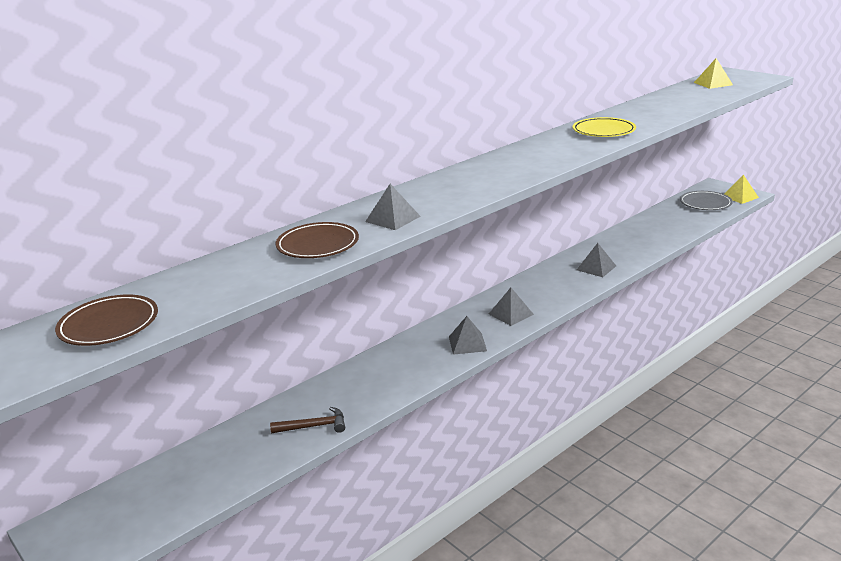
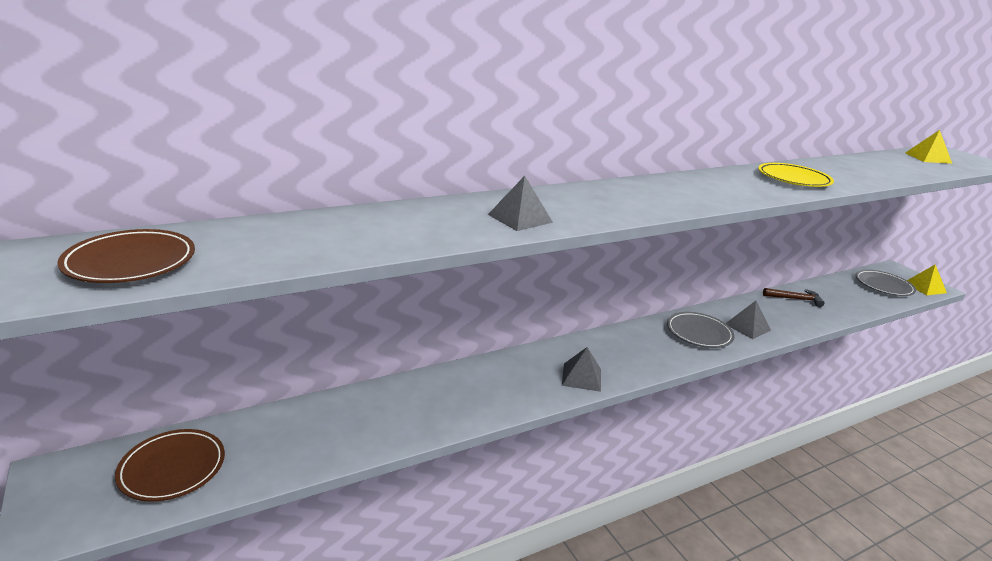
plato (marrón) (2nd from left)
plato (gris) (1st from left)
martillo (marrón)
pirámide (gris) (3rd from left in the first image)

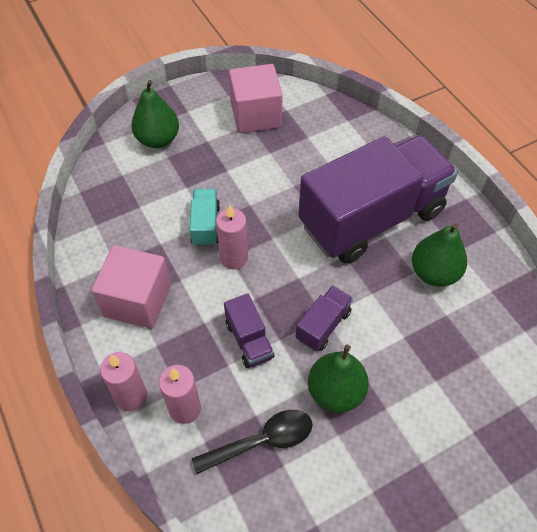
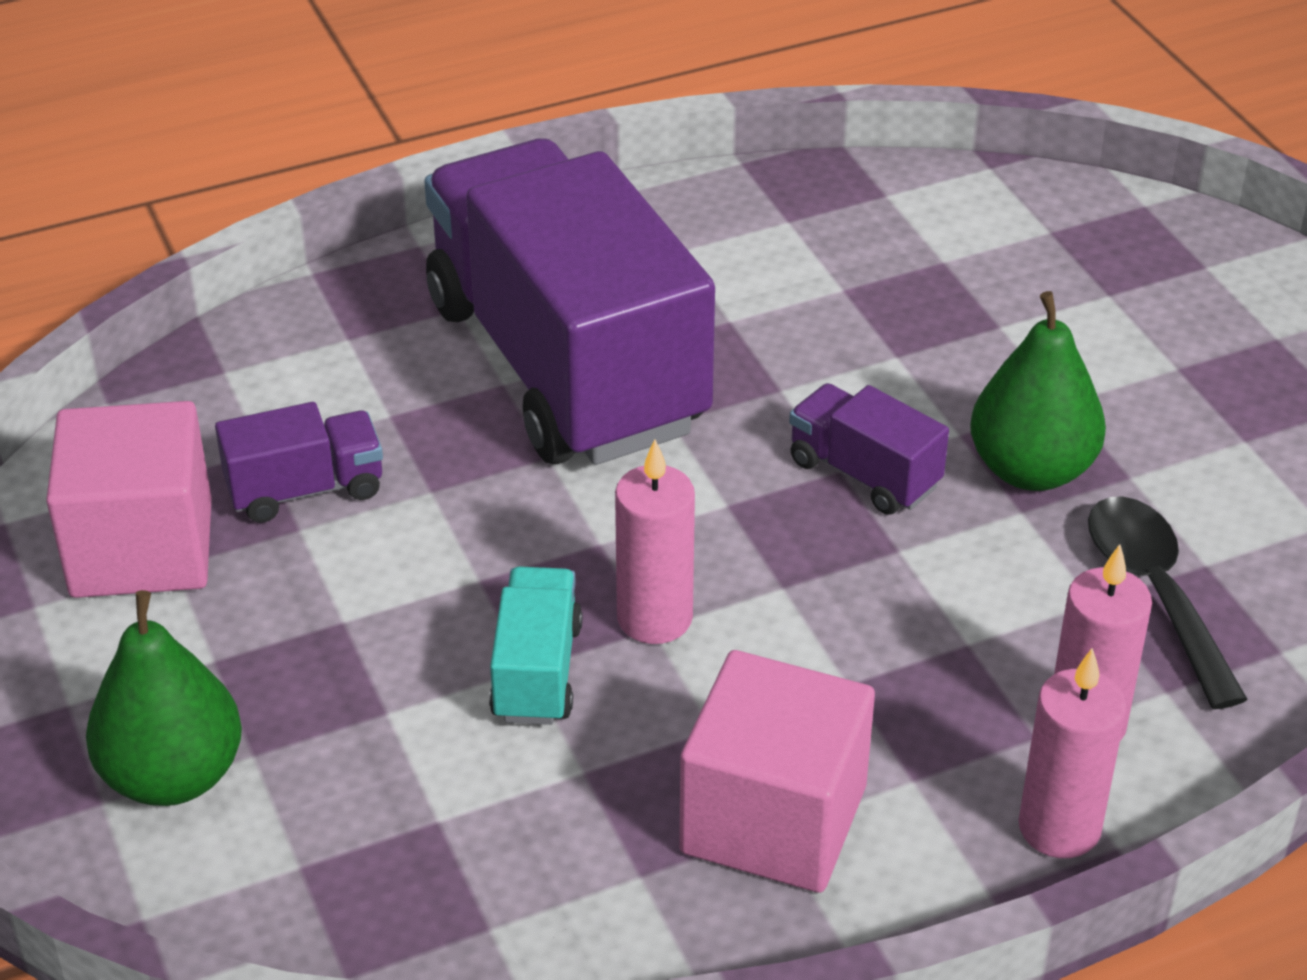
camión (morado) (1st from left)
camión (turquesa)
pera (verde) (3rd from left in the first image)

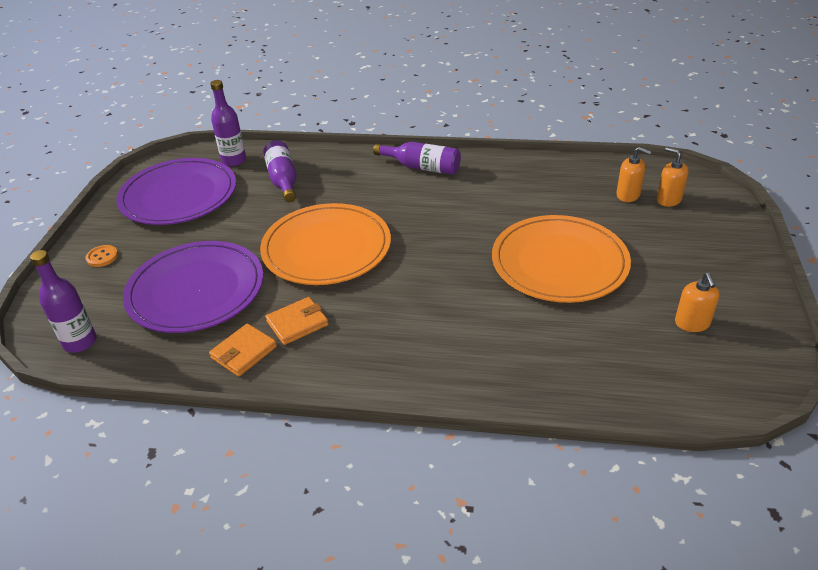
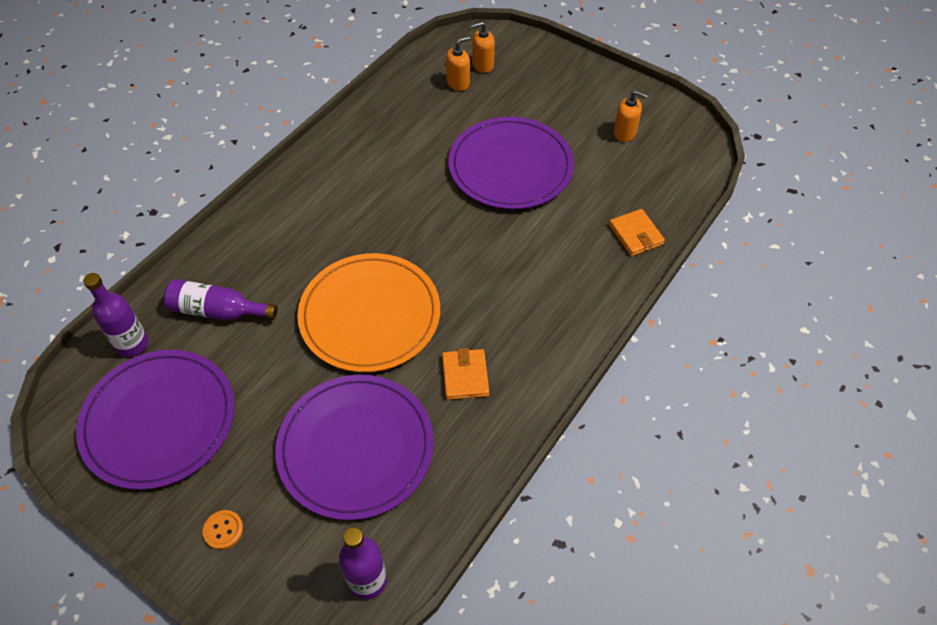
plato (morado) (3rd from left)
cartera (naranja) (2nd from left)
botella (morado) (4th from left in the first image)

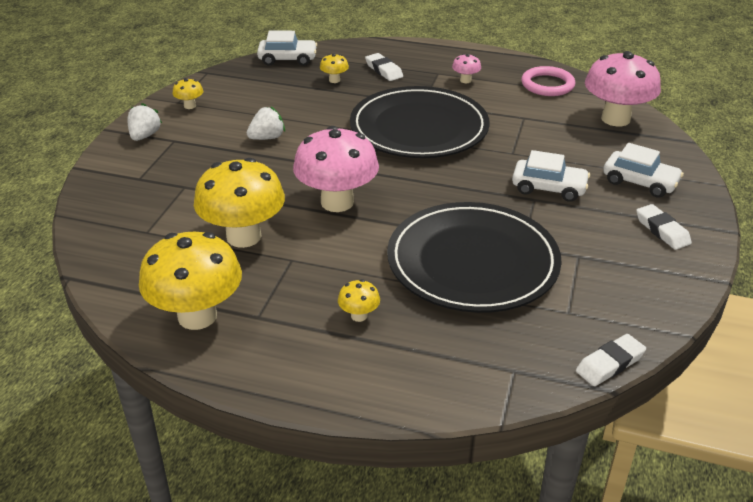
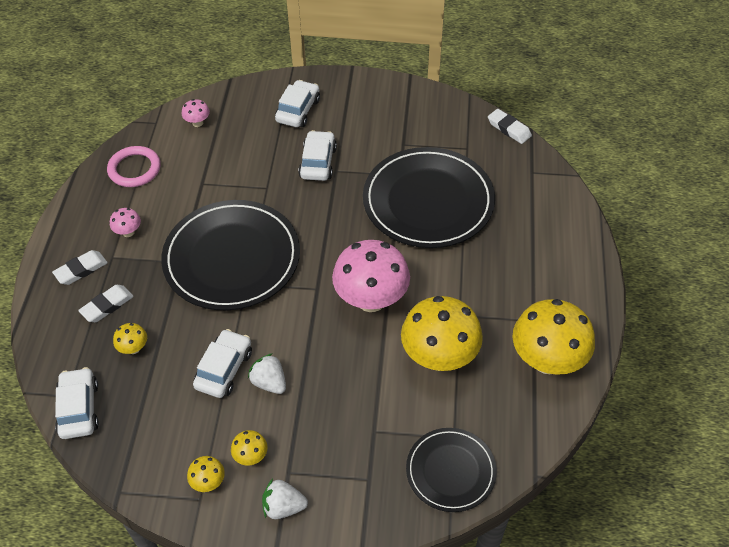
goma de borrar (blanco) (1st from left)
seta (rosa) (2nd from left)
coche (blanco) (2nd from left)
seta (amarillo) (3rd from left)
plato (negro) (3rd from left)

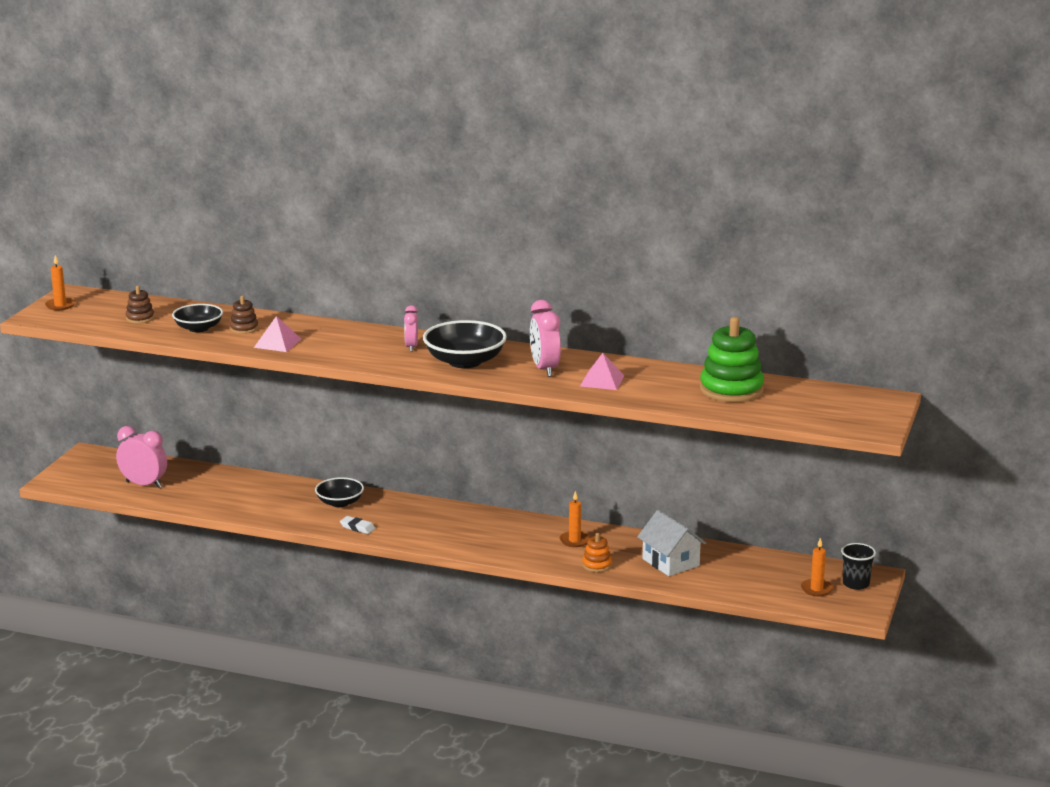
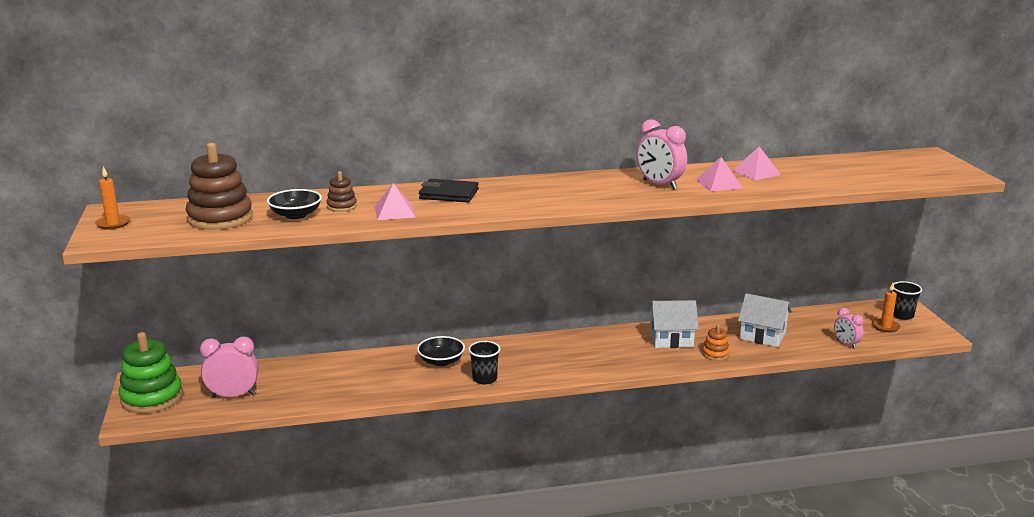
juguete apilable (verde)
juguete apilable (marrón) (1st from left)
cartera (negro)
vaso (negro) (1st from left)
casa (blanco) (1st from left)
pirámide (rosa) (3rd from left)
despertador (rosa) (3rd from left)
cuenco (negro) (3rd from left in the first image)

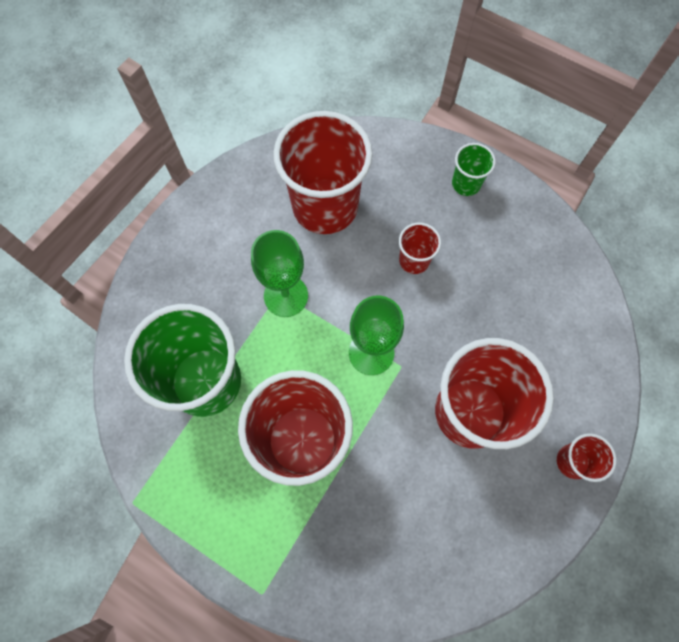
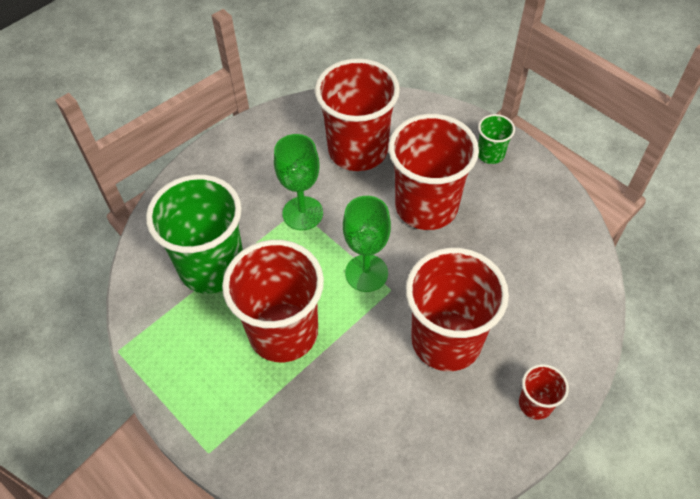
vaso (rojo) (3rd from left)

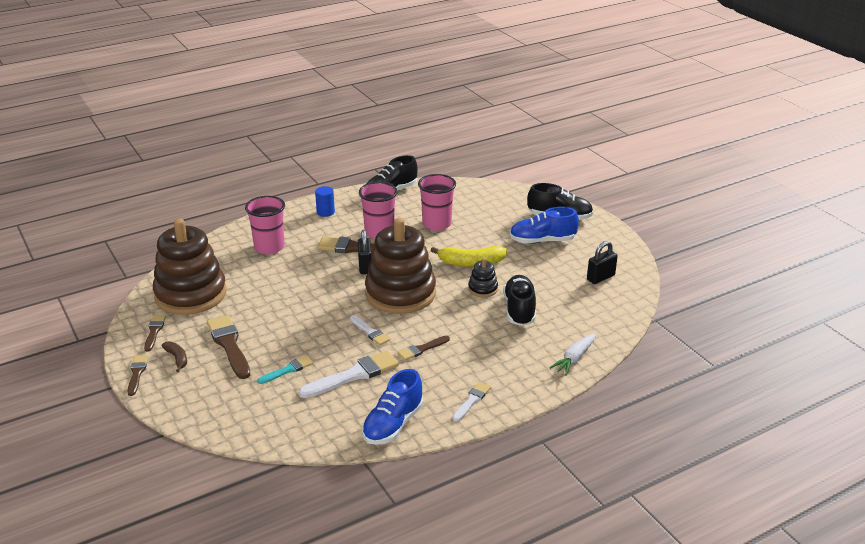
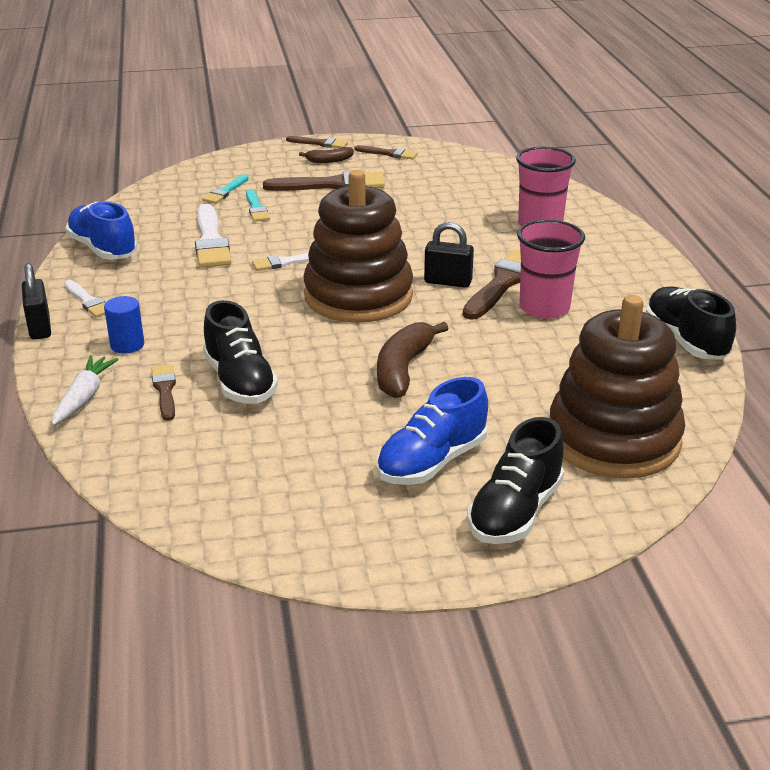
candado (negro) (1st from left)
zanahoria (blanco)
cilindro (azul)
pincel (marrón) (1st from left)
pincel (turquesa) (1st from left)
zapato (negro) (1st from left)
plátano (marrón) (2nd from left)
zapato (azul) (2nd from left)
juguete apilable (marrón) (2nd from left)
vaso (rosa) (3rd from left in the first image)
juguete apilable (negro)

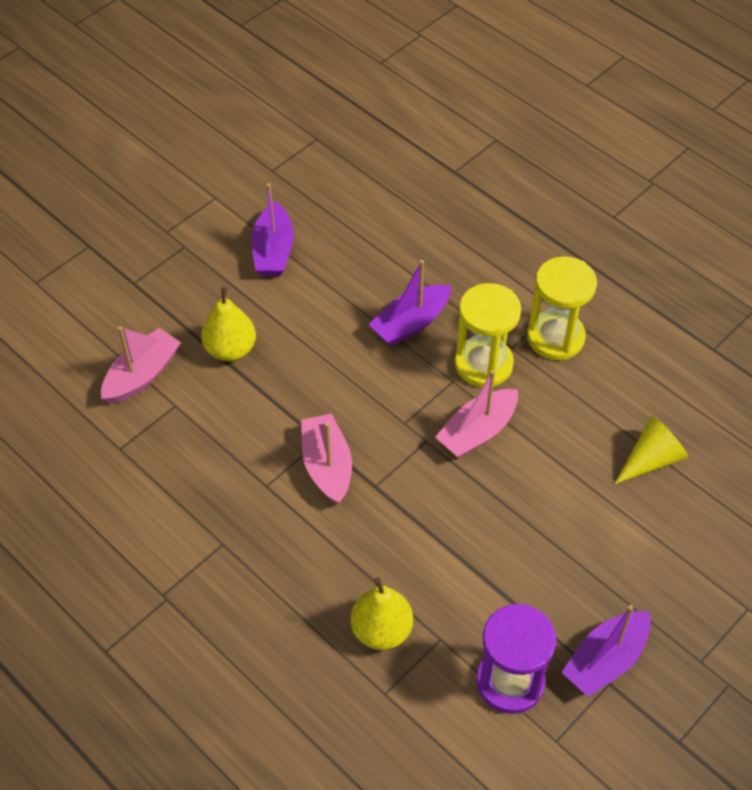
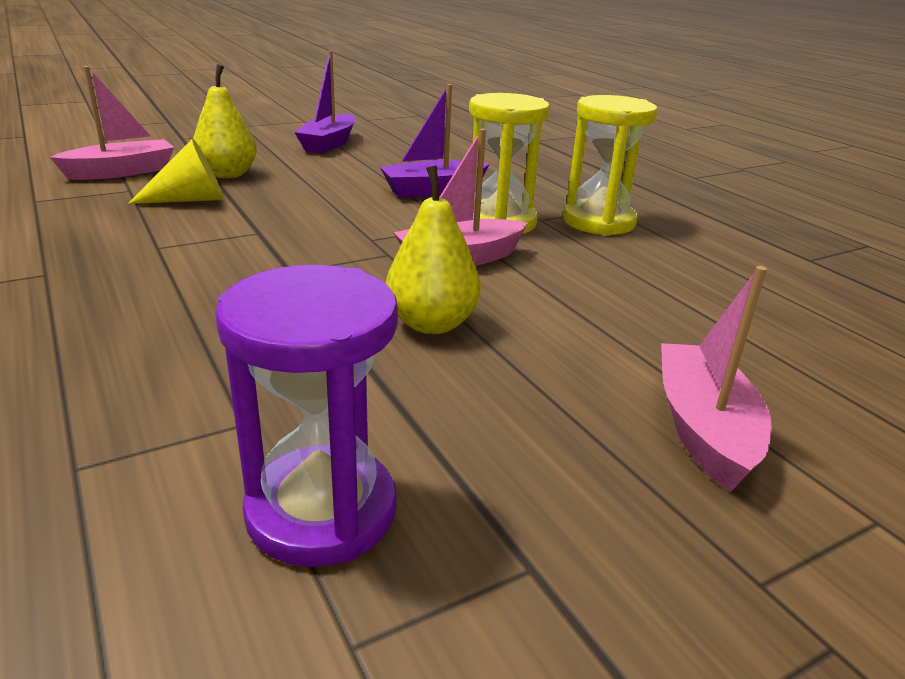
cono (amarillo)
pera (amarillo) (2nd from left)
barco (rosa) (3rd from left)
barco (morado) (3rd from left in the first image)

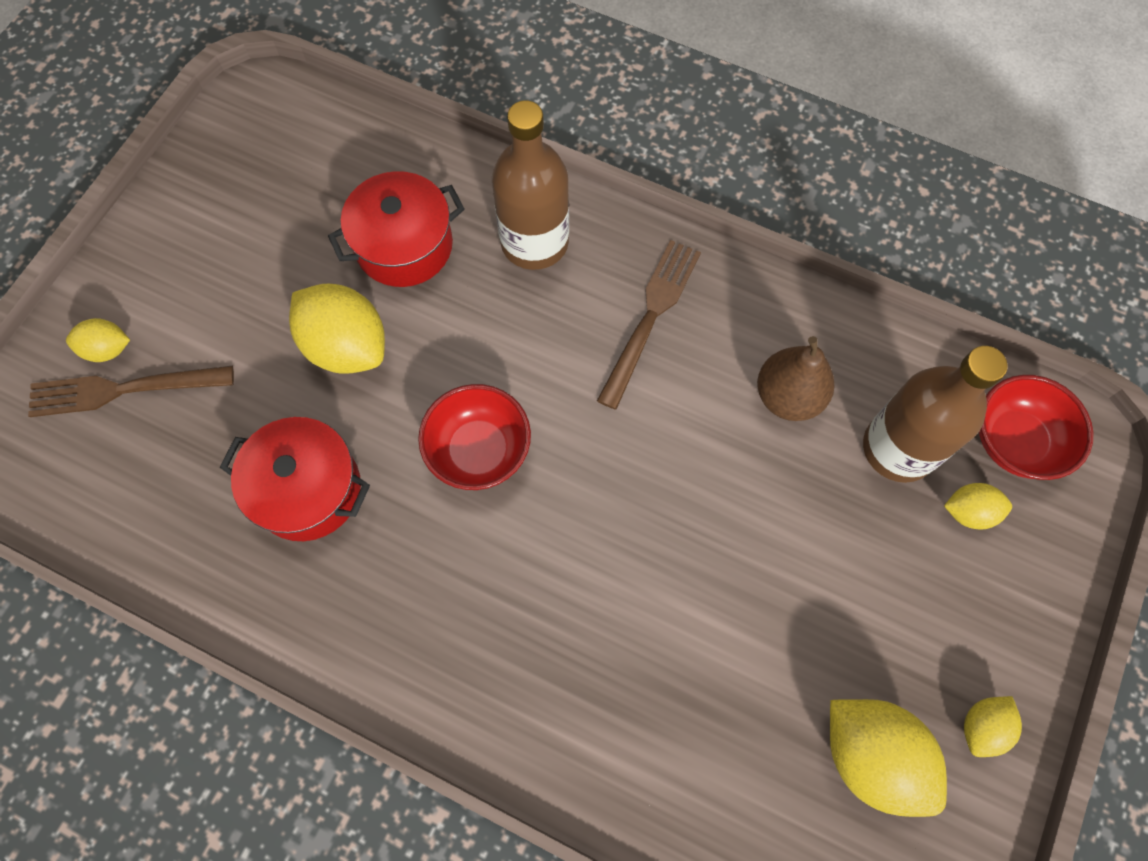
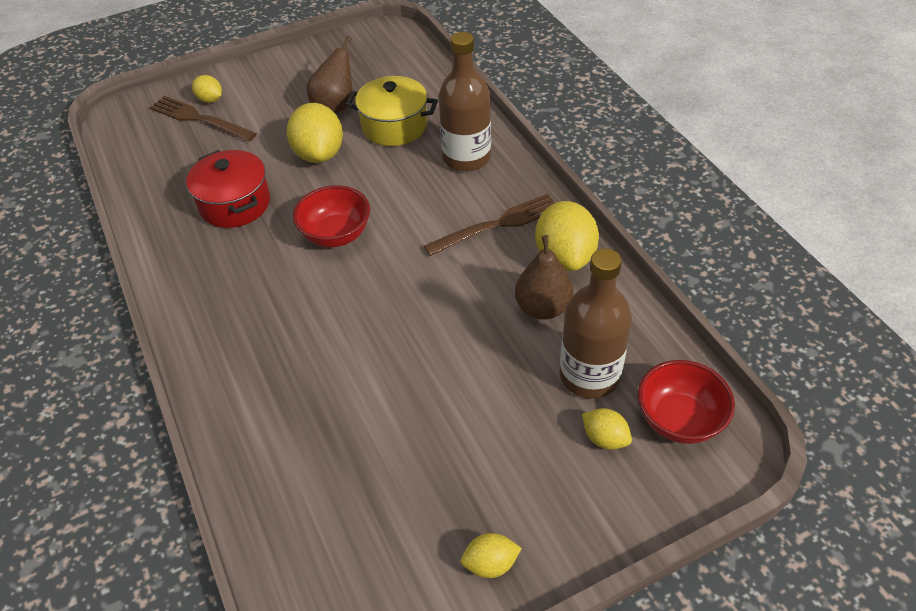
pera (marrón) (1st from left)
olla (amarillo)
limón (amarillo) (4th from left)

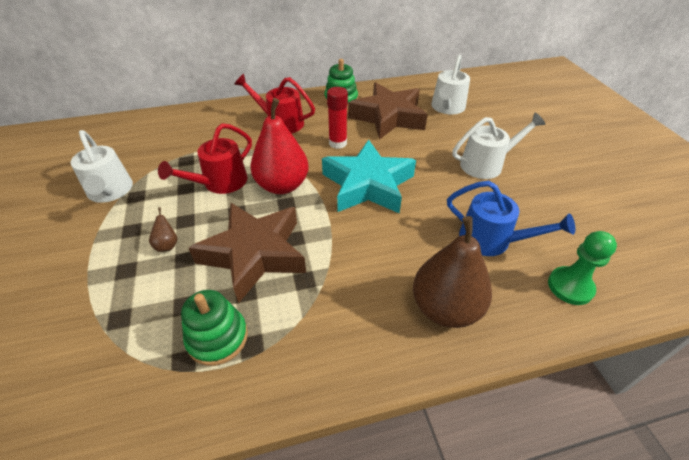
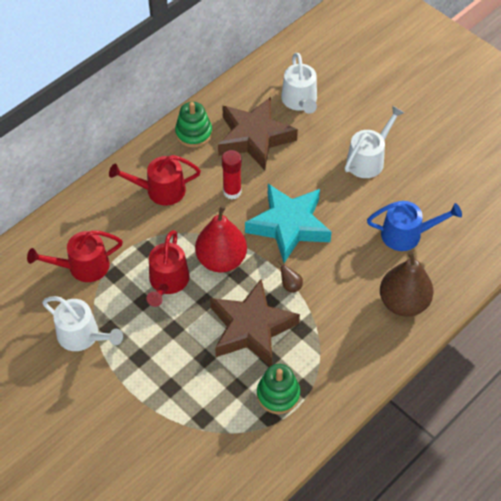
regadera (rojo) (1st from left)
pera (marrón) (1st from left)
peón (verde)

